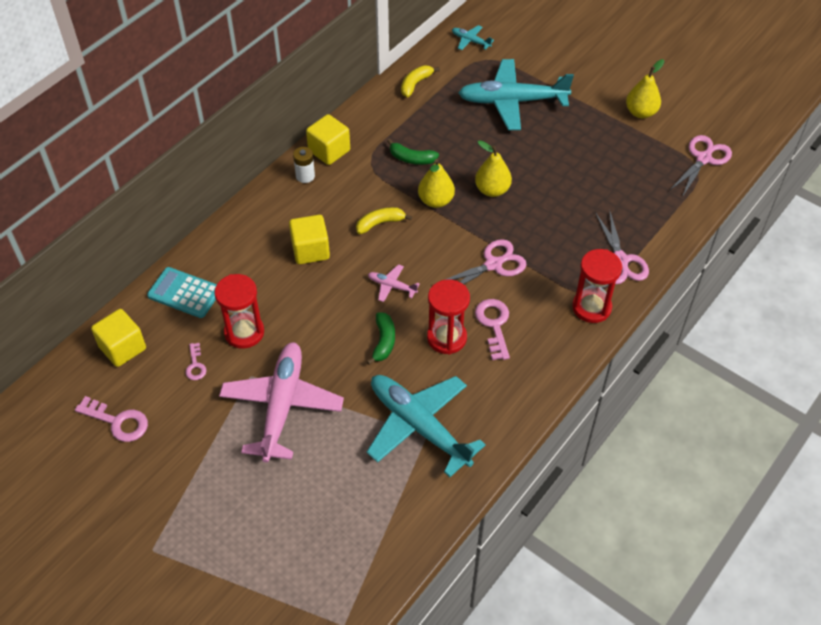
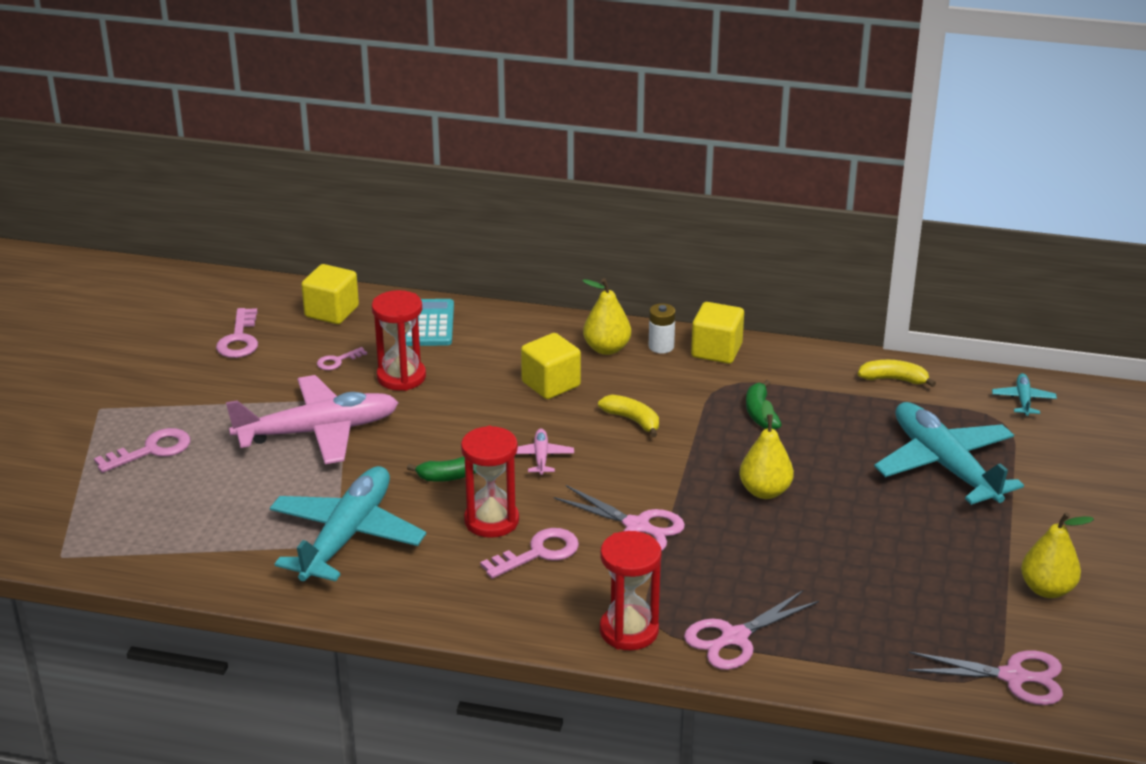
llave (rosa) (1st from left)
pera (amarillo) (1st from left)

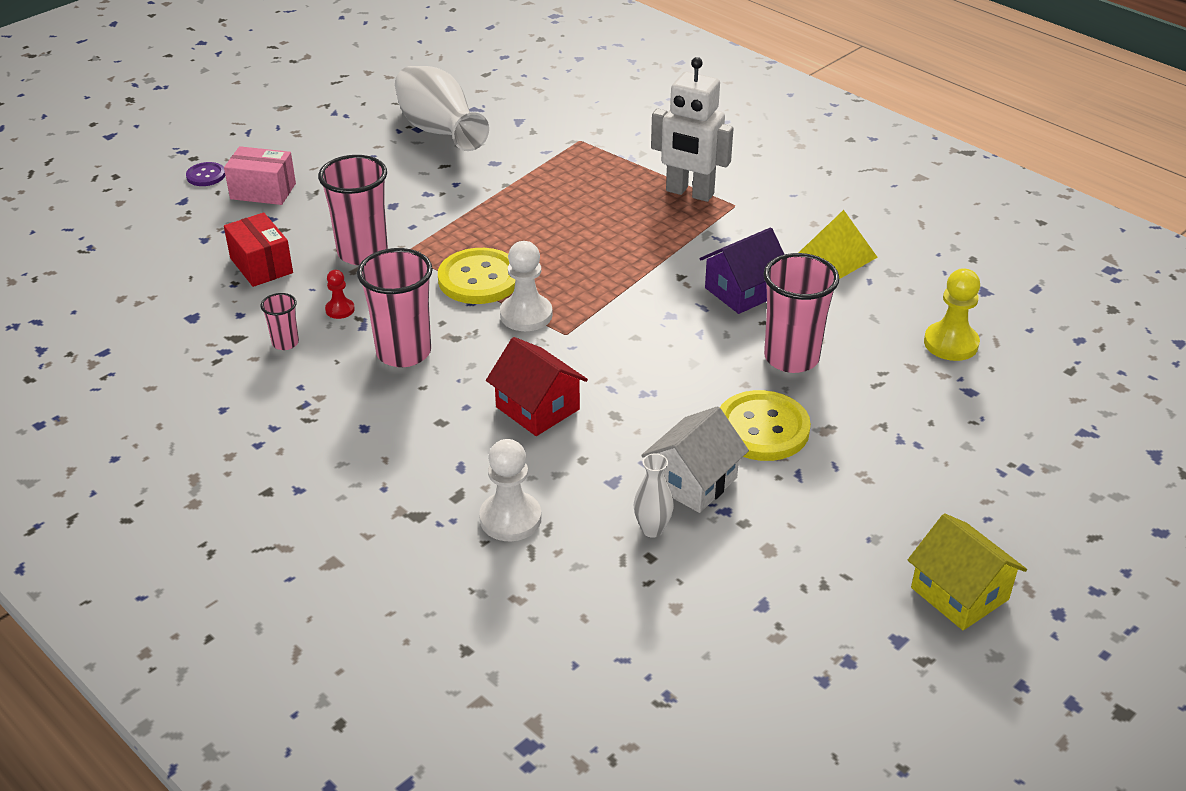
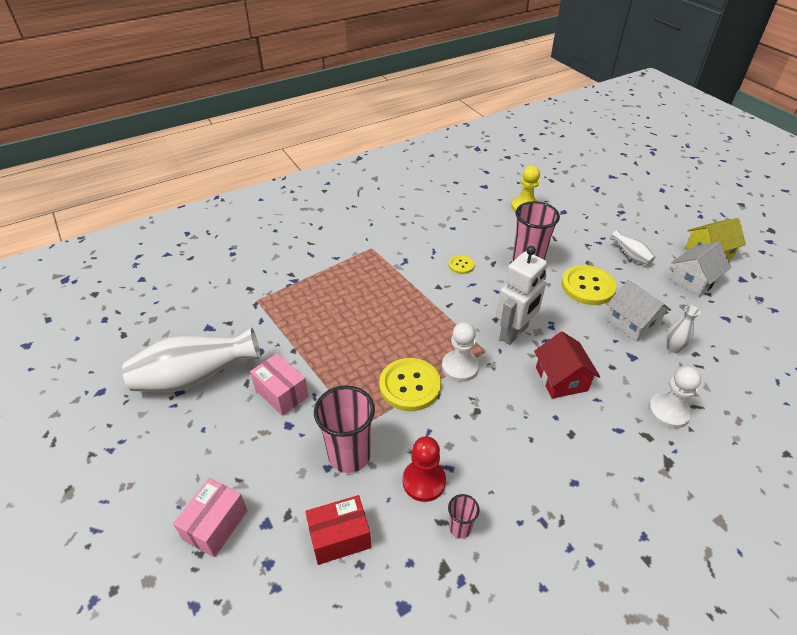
caja (rosa) (2nd from left)
peón (rojo)
botón (amarillo) (2nd from left)
robot (blanco)
casa (rojo)
florero (blanco) (2nd from left)
casa (blanco) (2nd from left)
botón (morado)
vaso (rosa) (3rd from left in the first image)
pirámide (amarillo)

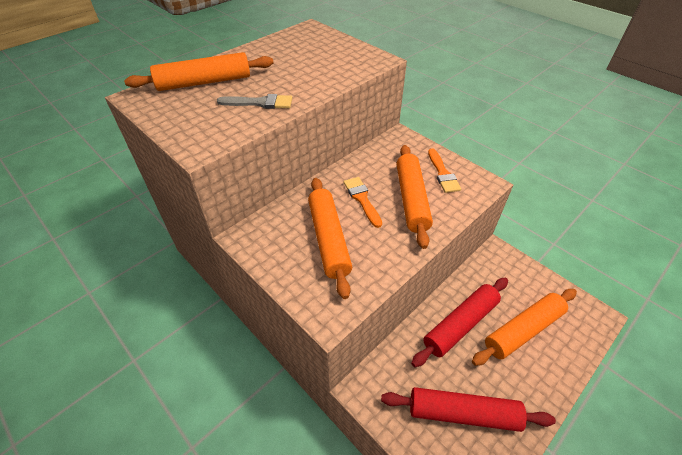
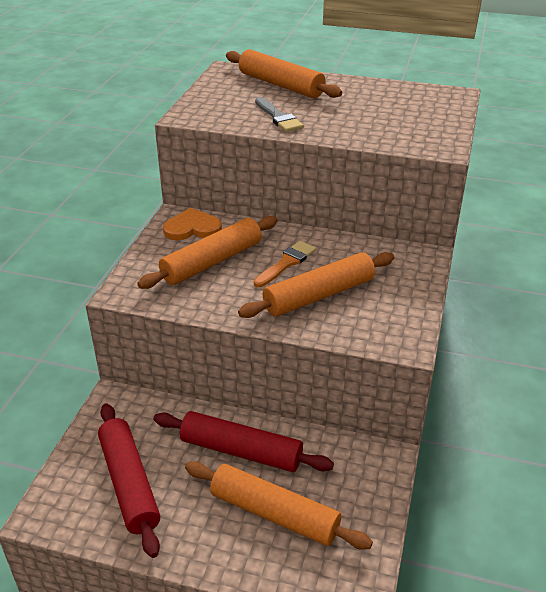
corazón (naranja)
pincel (naranja) (2nd from left in the first image)

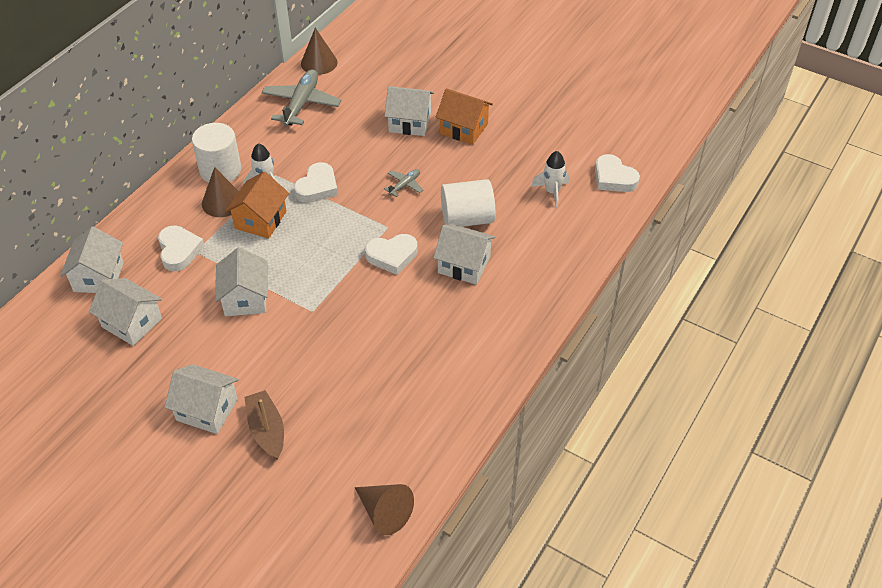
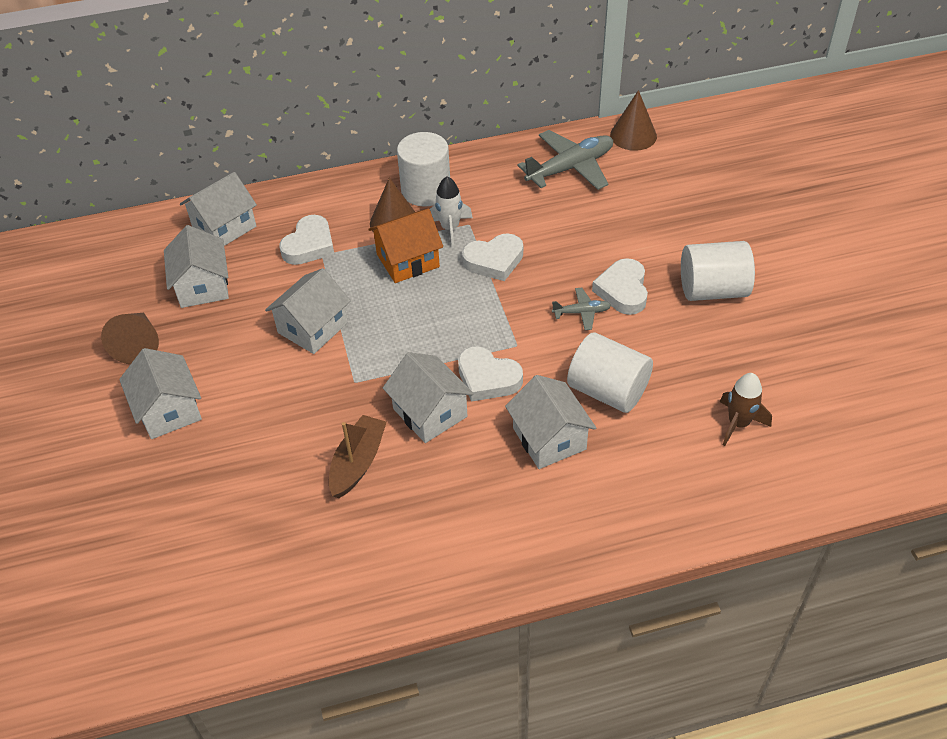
cono (marrón) (1st from left)
barco (marrón)
casa (blanco) (5th from left)
corazón (blanco) (4th from left)
cilindro (blanco) (3rd from left)
cohete (marrón)

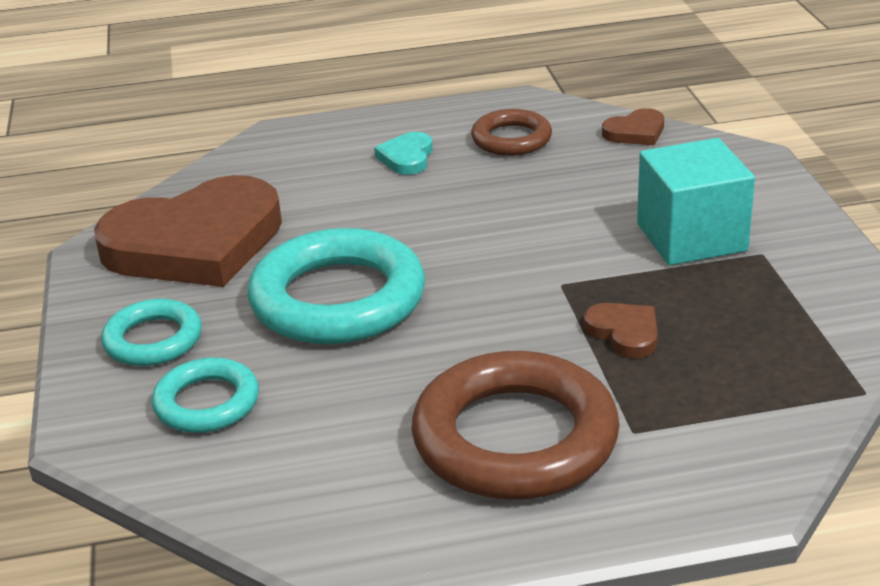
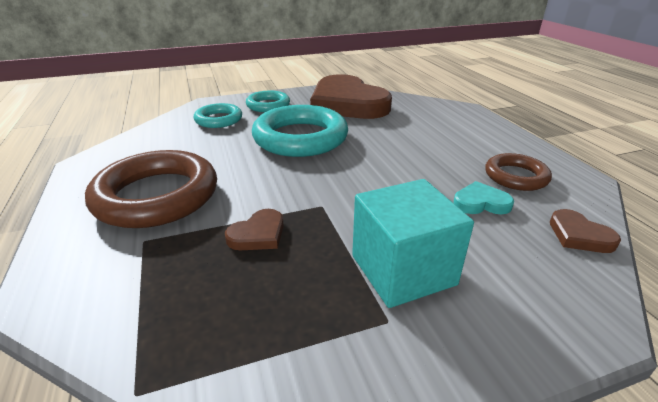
corazón (turquesa)

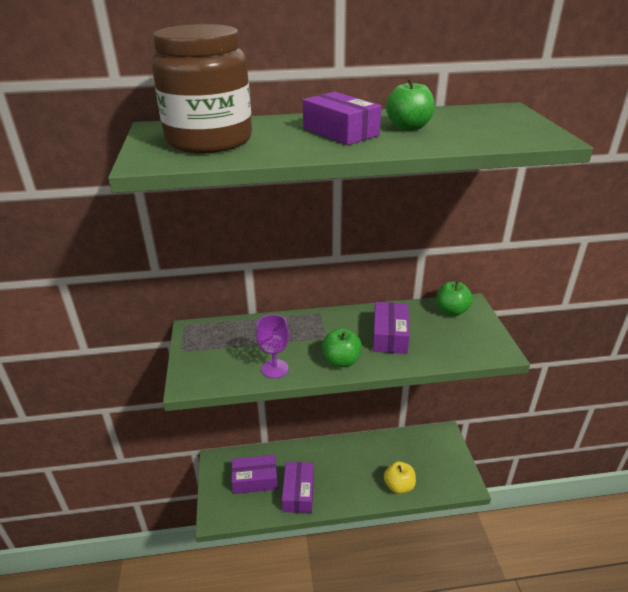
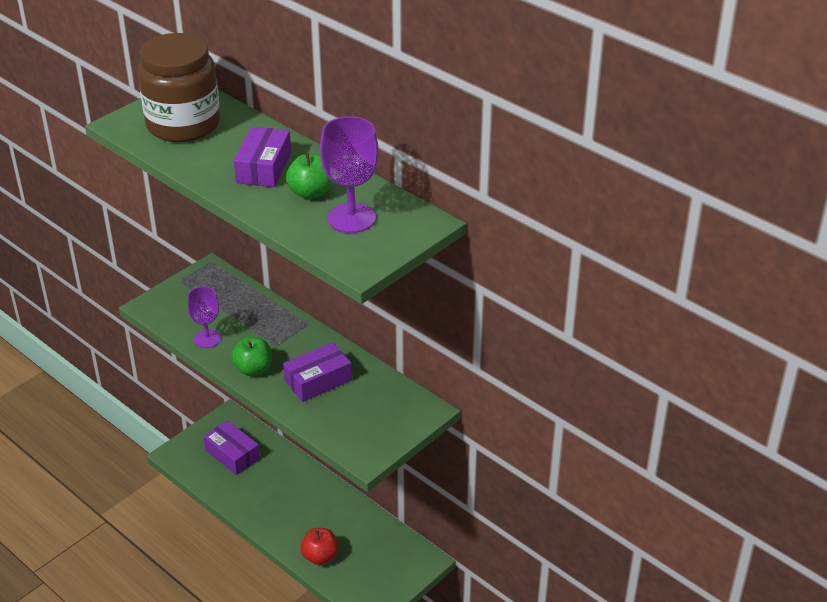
manzana (rojo)
copa (morado) (2nd from left)
caja (morado) (2nd from left in the first image)
manzana (verde) (3rd from left in the first image)

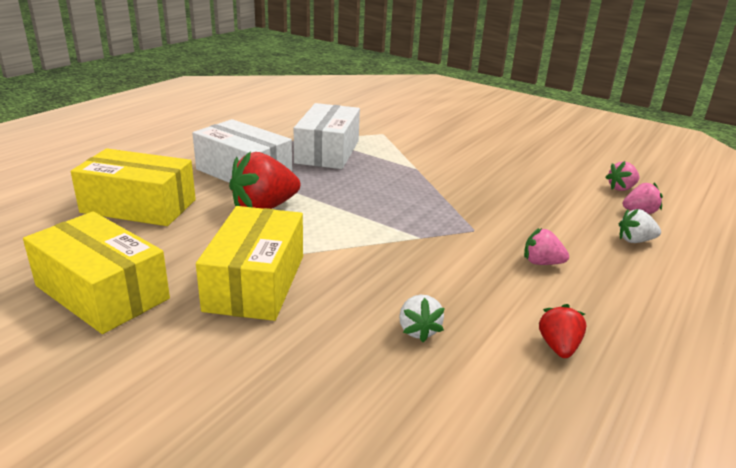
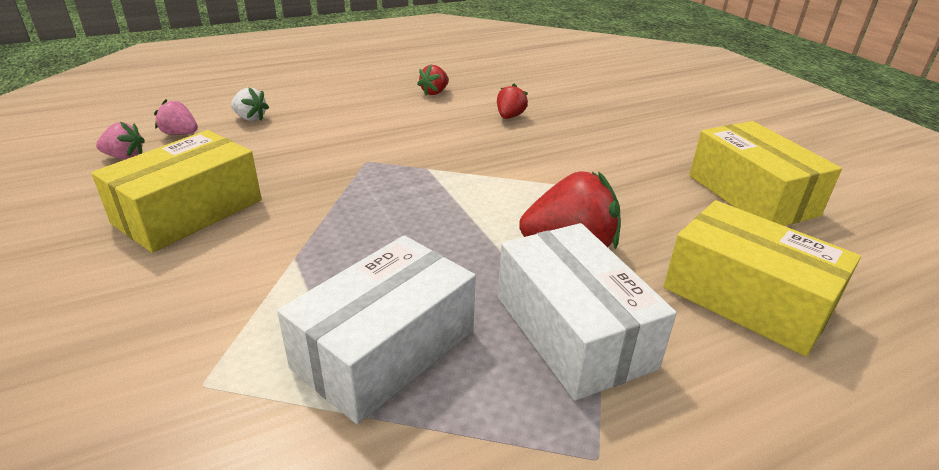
caja (amarillo) (1st from left)
fresa (rojo) (2nd from left)
fresa (rosa) (1st from left in the first image)

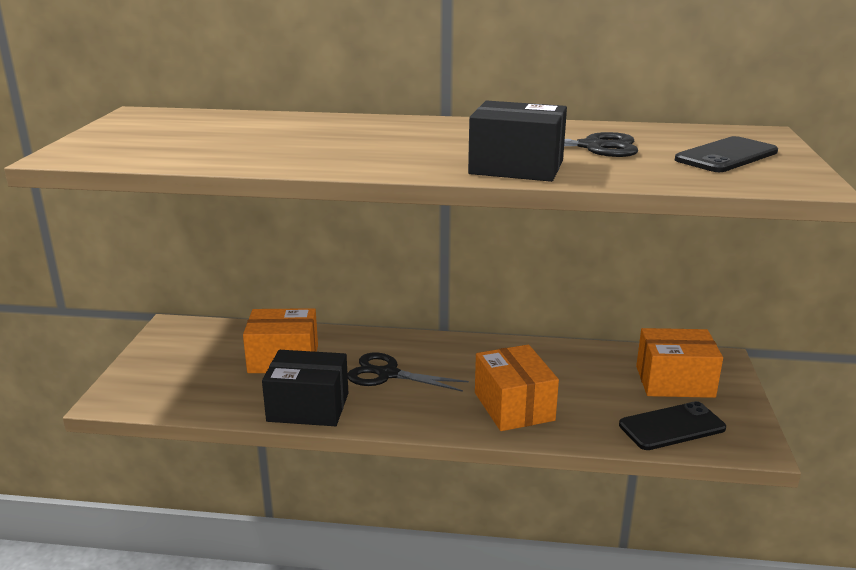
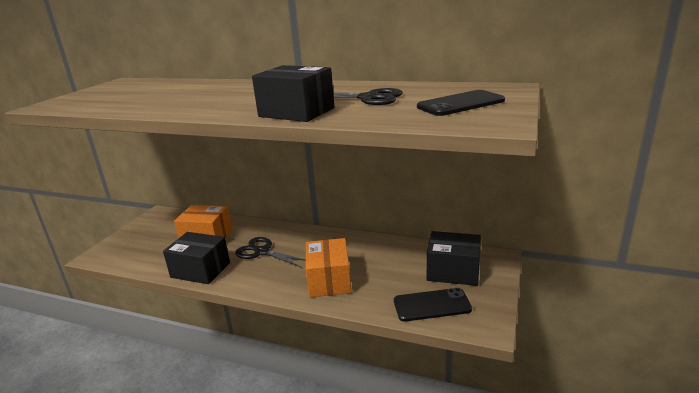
caja (negro) (3rd from left)

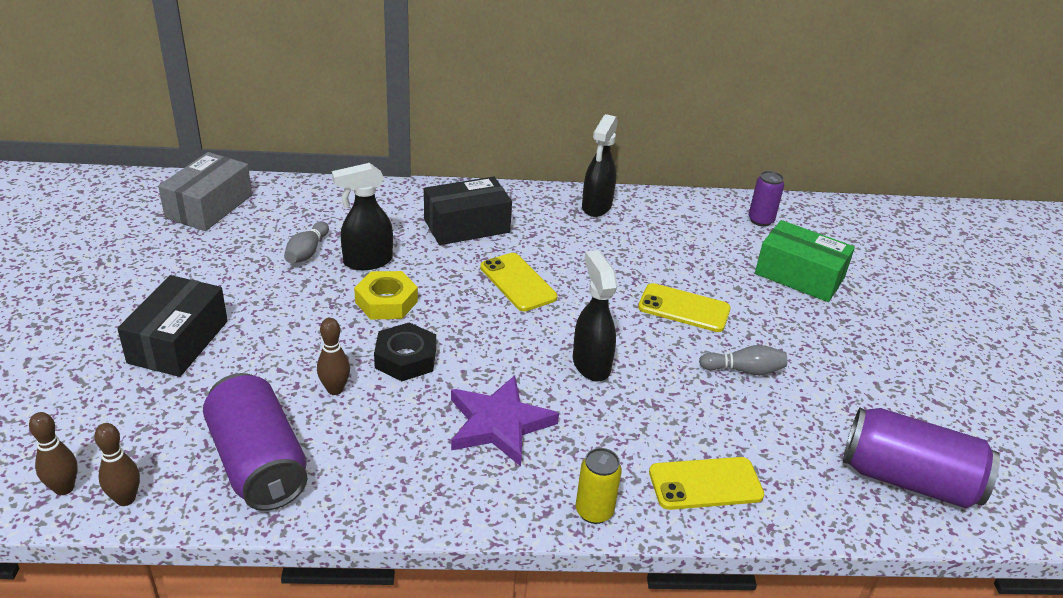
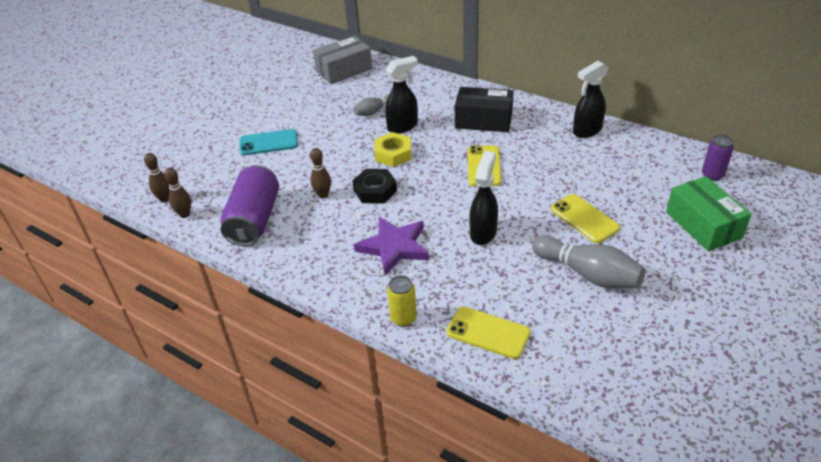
móvil (turquesa)
pulverizador (negro) (1st from left)
bolo (gris) (2nd from left)
lata (morado) (3rd from left in the first image)

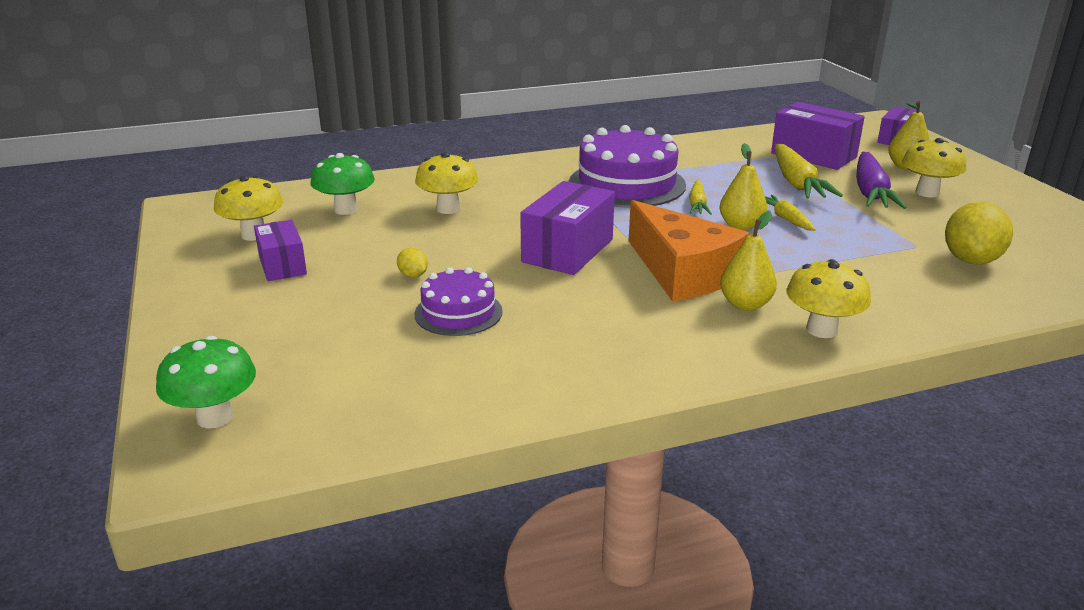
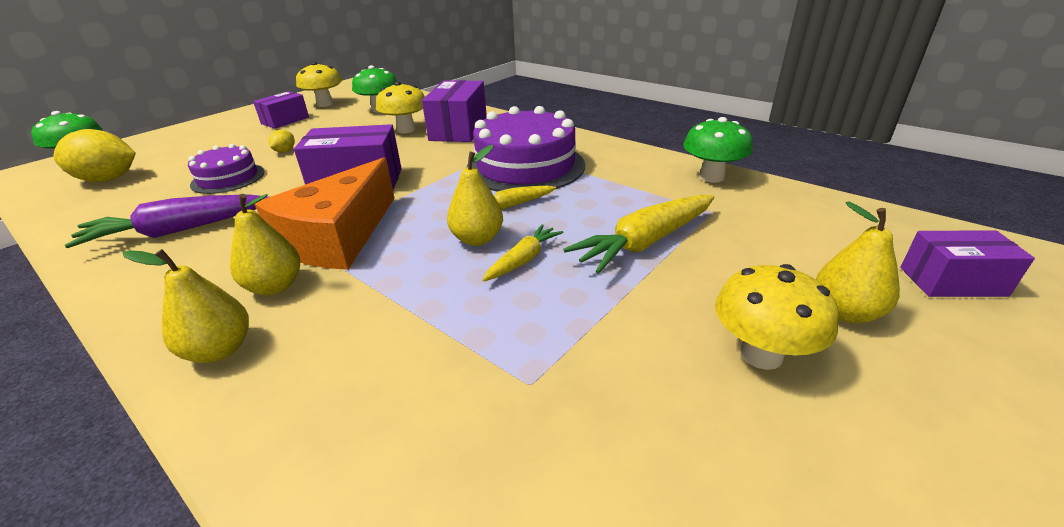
limón (amarillo) (1st from left)
zanahoria (morado)
pera (amarillo) (1st from left)
caja (morado) (3rd from left)
seta (verde) (3rd from left)

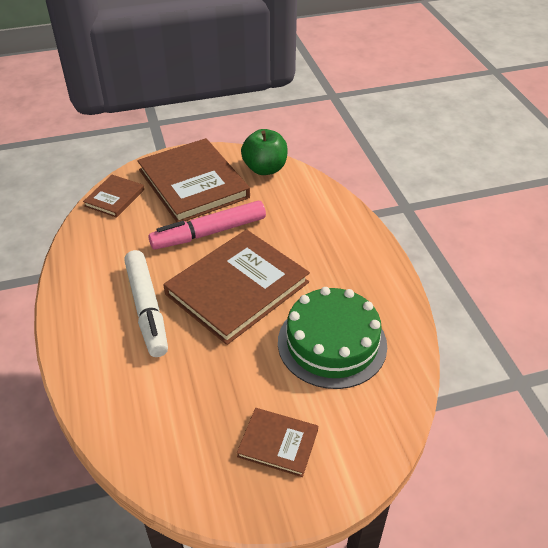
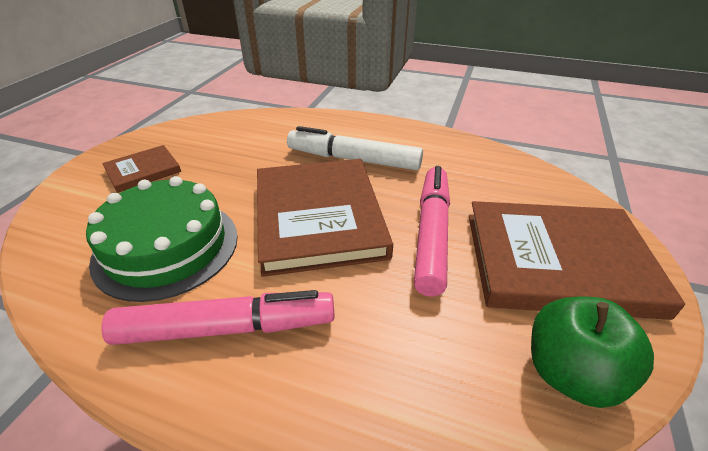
rotulador (rosa) (1st from left)
libro (marrón) (1st from left in the first image)

